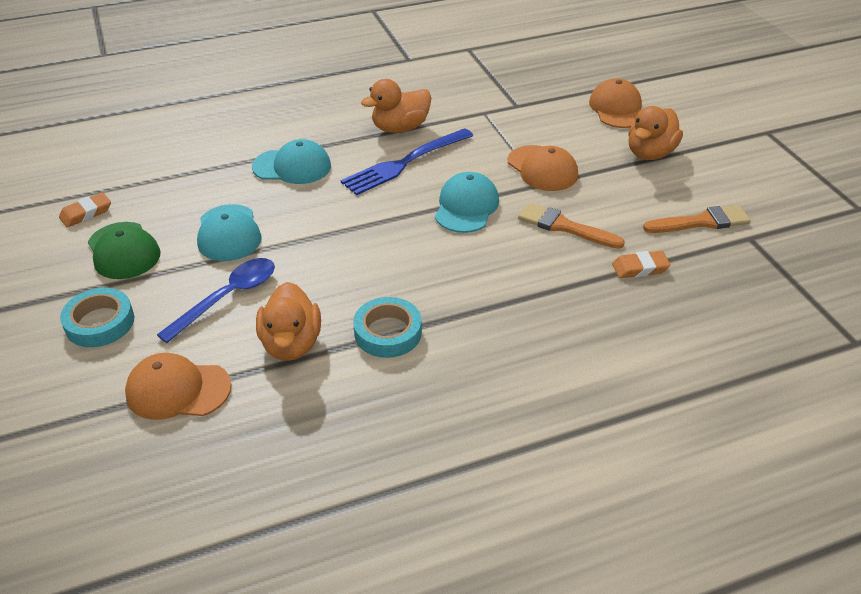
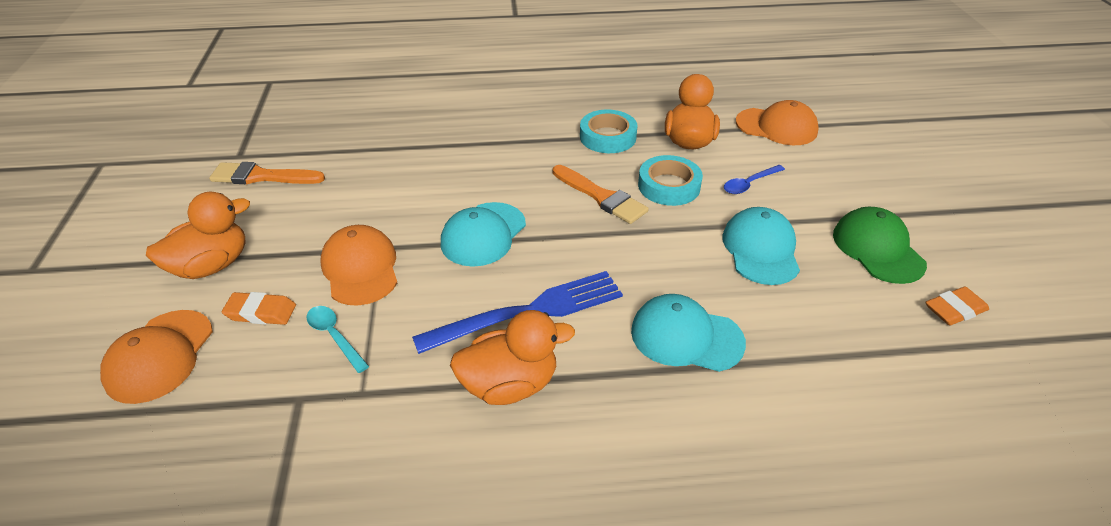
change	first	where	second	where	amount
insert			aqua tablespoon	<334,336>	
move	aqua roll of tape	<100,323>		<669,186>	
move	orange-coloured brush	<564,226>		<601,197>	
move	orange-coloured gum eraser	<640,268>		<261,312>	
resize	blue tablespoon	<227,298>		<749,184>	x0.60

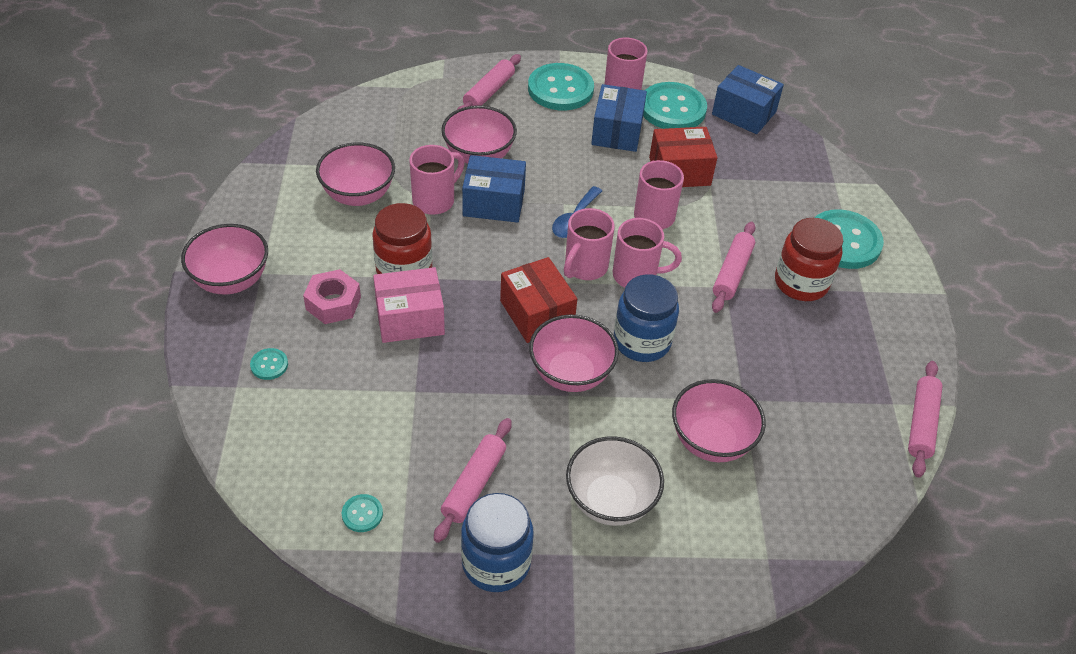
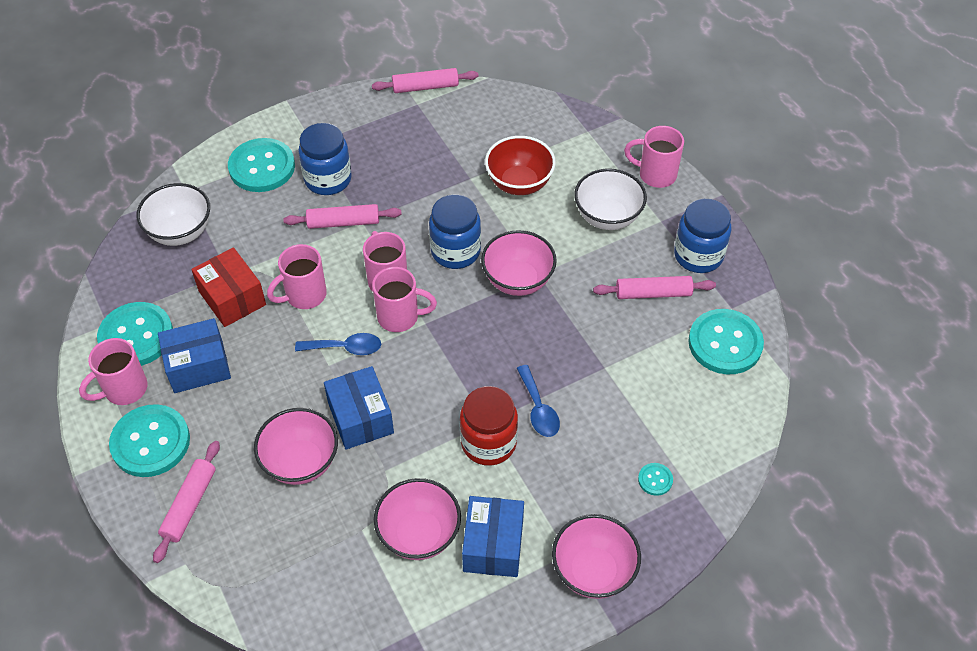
change	first	where	second	where	amount
delete	pink nut	<333,303>			
delete	red package	<536,313>			
insert			white bowl	<180,232>	
move	pink tea mug	<435,200>		<656,174>	
move	blue package	<744,113>		<493,545>	
replace	pink package	<410,319>	blue tablespoon	<538,409>	
recolor	pink bowl	<711,441>	red bowl	<519,183>	
recolor	red jar	<801,283>	blue jar	<328,179>	
rotate	pink dough roller	<489,92>		<189,505>	75 degrees counterclockwise
resize	aqua shirt button	<362,514>		<725,343>	x2.30

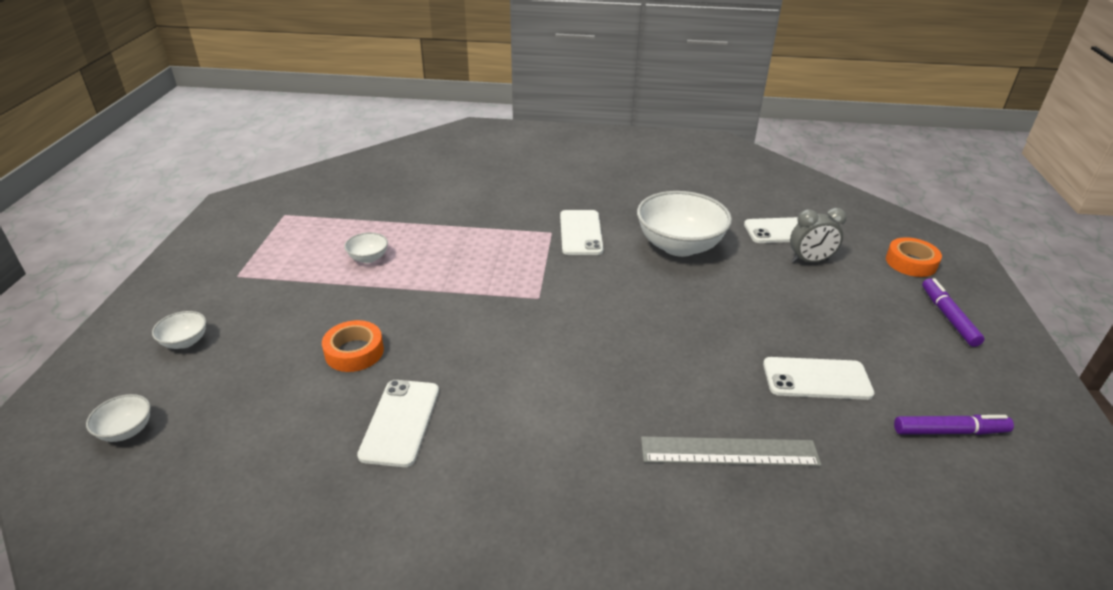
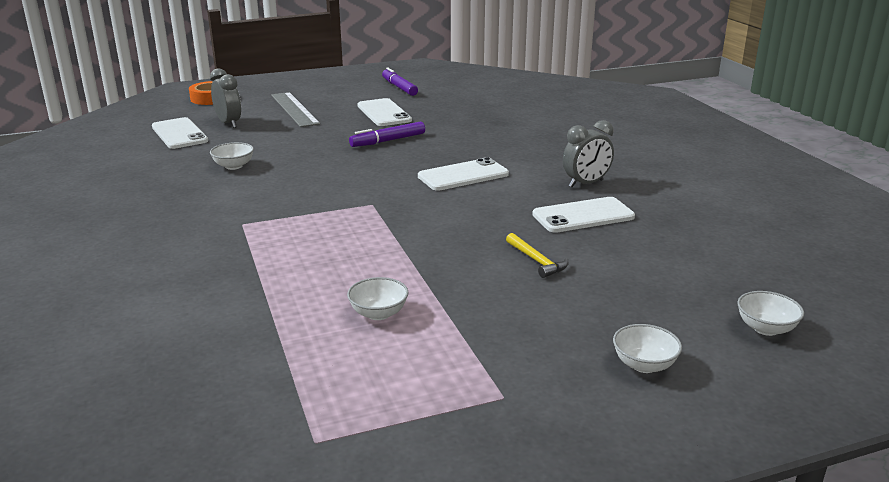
change	first	where	second	where	amount
insert			gray alarm clock	<586,183>	
move	white mobile phone	<581,233>		<463,175>	
move	gray ruler	<729,451>		<294,109>	
move	purple marker pen	<948,317>		<388,141>	
replace	orange-coloured roll of tape	<354,352>	golden hammer	<537,261>	
resize	white bowl	<679,246>		<233,166>	x0.45

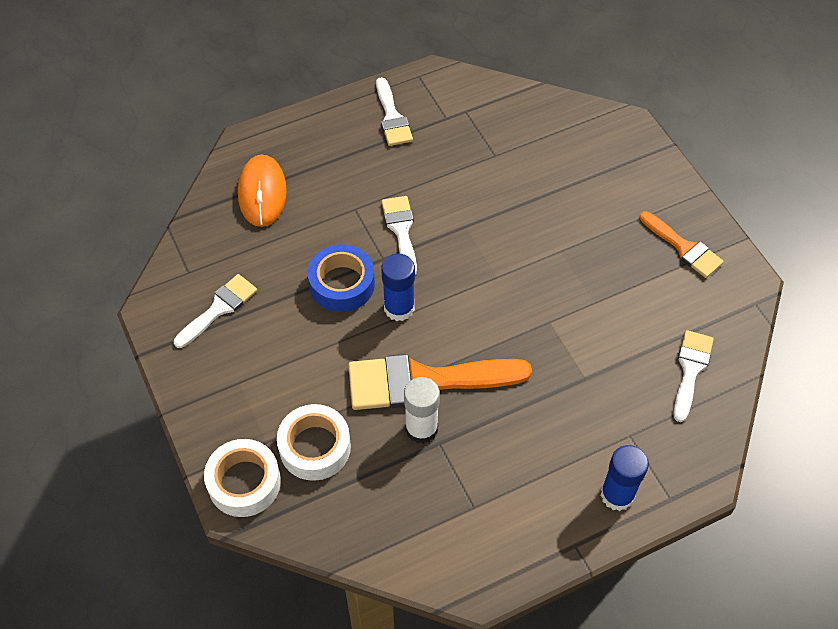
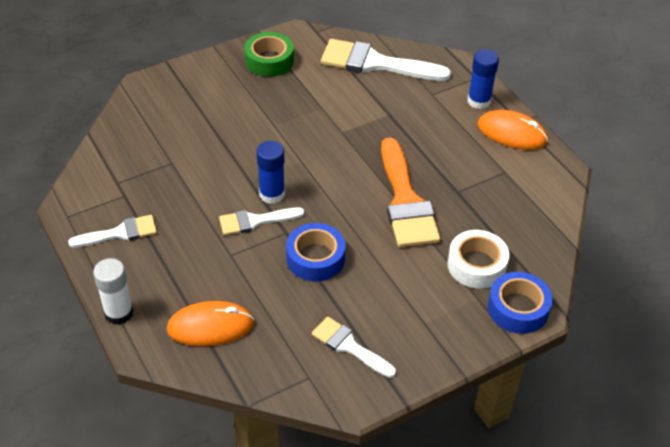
change	first	where	second	where	amount
insert			orange-coloured computer mouse	<512,133>	
move	blue glue stick	<399,308>		<272,194>	
move	white glue stick	<421,429>		<119,313>	
replace	orange-coloured brush	<684,248>	green roll of tape	<269,60>	
recolor	white roll of tape	<244,482>	blue roll of tape	<518,308>	
resize	white brush	<690,369>		<375,63>	x1.77

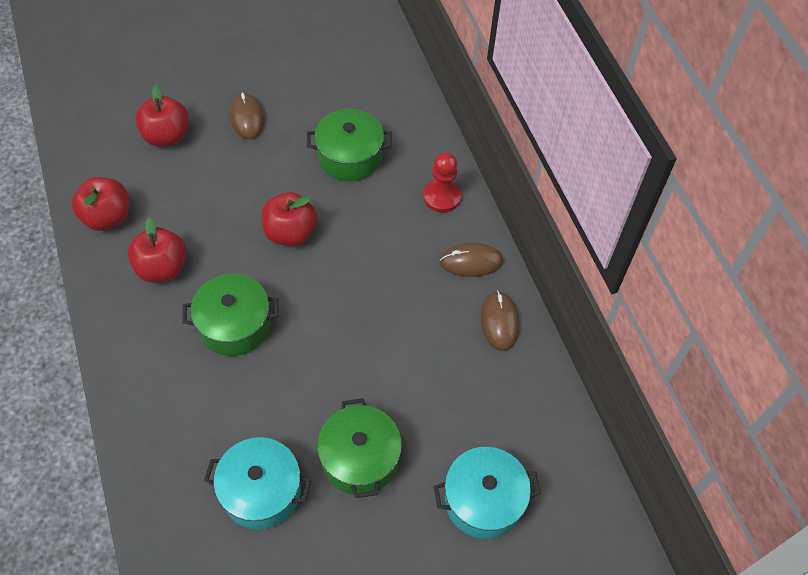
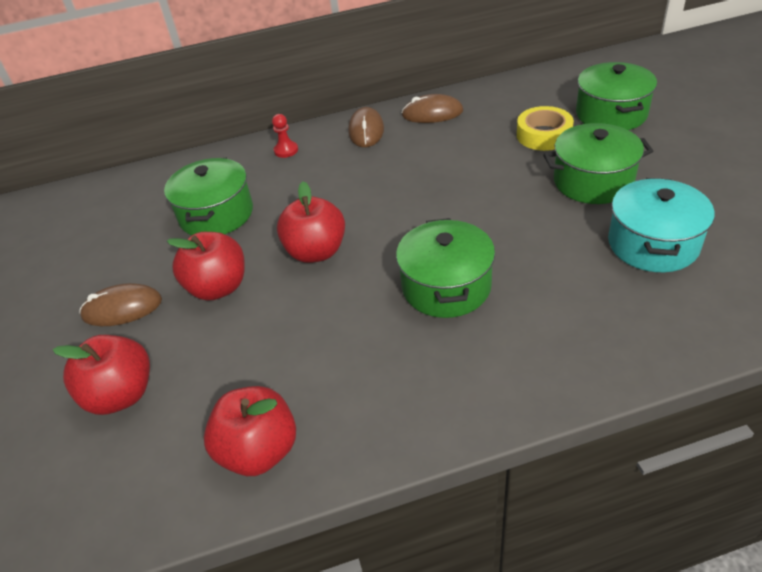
change	first	where	second	where	amount
insert			golden roll of tape	<544,135>	
move	red toy apple	<162,268>		<218,287>	
recolor	aqua cooking pot	<483,500>	green cooking pot	<611,114>	
resize	red chess pawn	<442,196>		<286,150>	x0.61

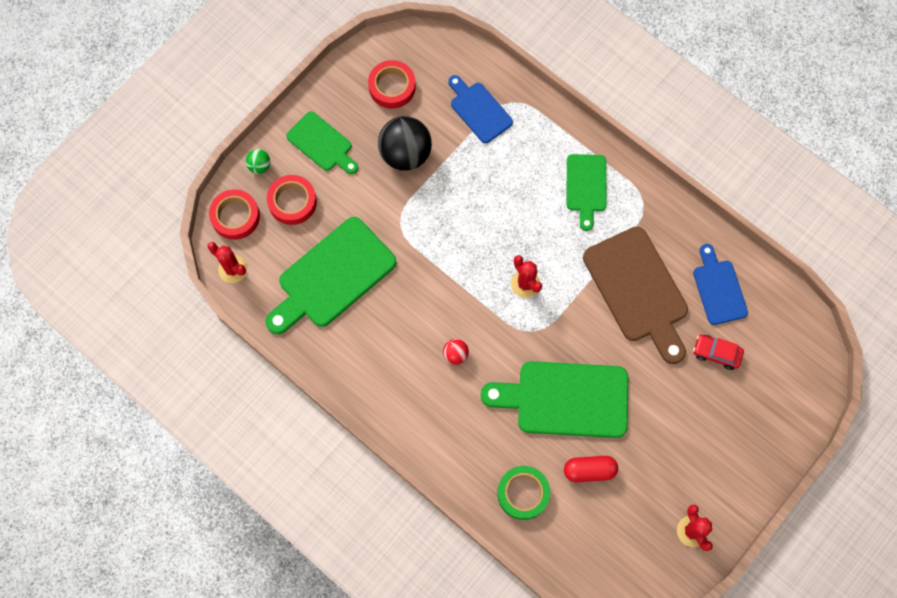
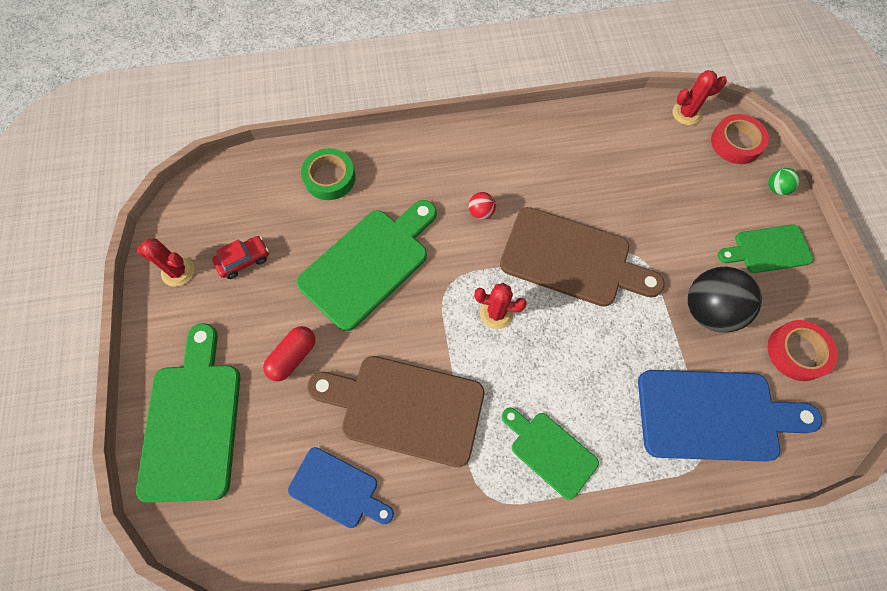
change	first	where	second	where	amount
delete	red roll of tape	<292,202>			
insert			dark brown bread board	<572,259>	
move	green bread board	<332,276>		<193,421>	
move	red pill shape	<589,470>		<293,357>	
move	red automobile	<716,353>		<244,260>	
resize	blue bread board	<479,110>		<715,415>	x1.73

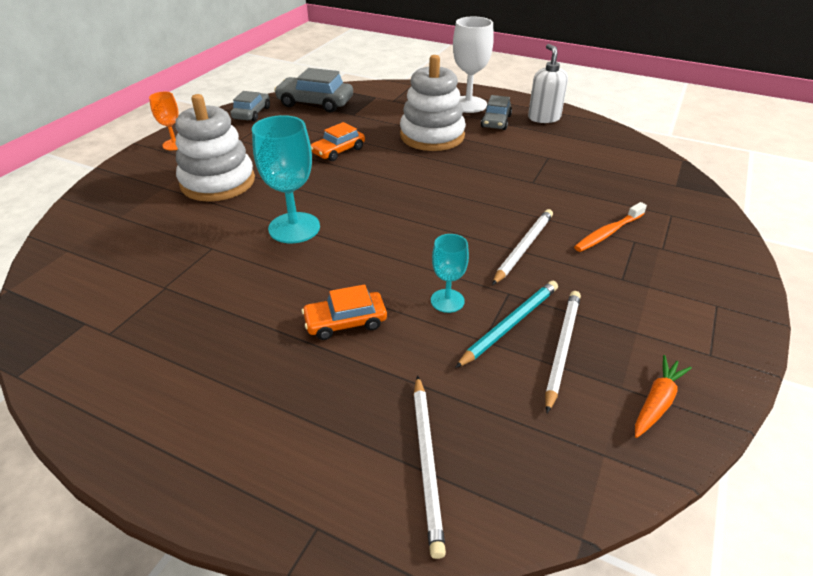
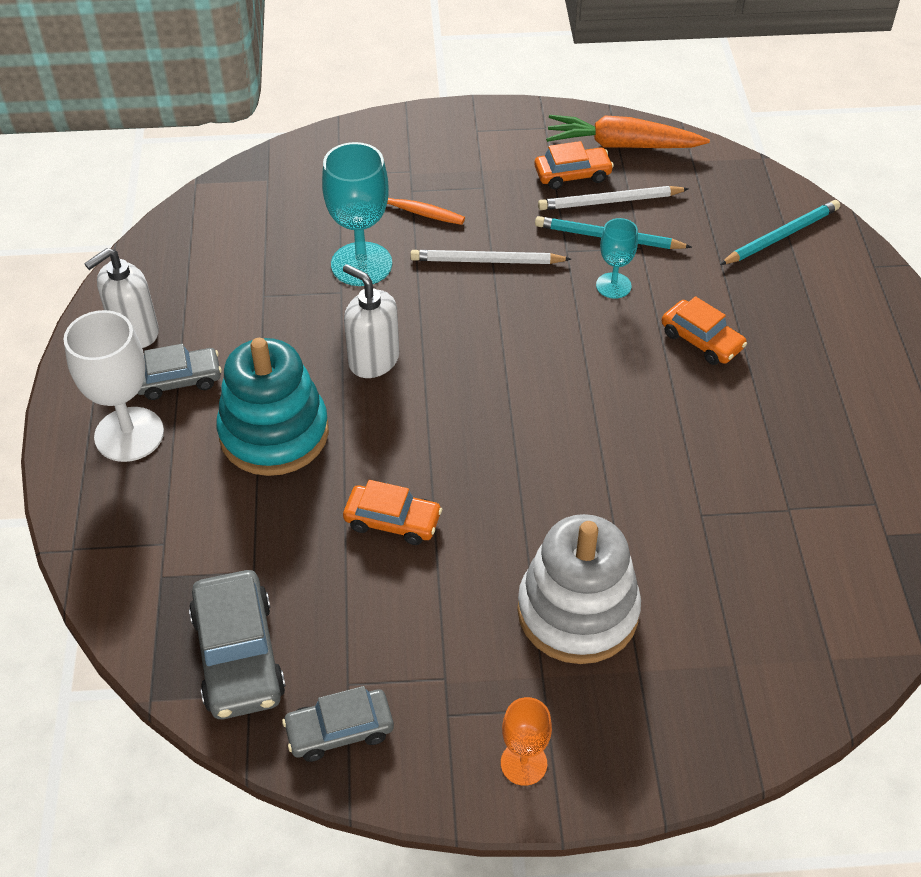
change	first	where	second	where	amount
insert			white soap dispenser	<373,360>	
insert			orange-coloured automobile	<572,175>	
move	aqua goblet	<294,228>		<361,264>	
recolor	white ring stacker	<432,136>	aqua ring stacker	<274,433>	
recolor	white pencil	<427,462>	aqua pencil	<781,236>	
resize	orange-coloured root vegetable	<657,402>		<622,145>	x1.73

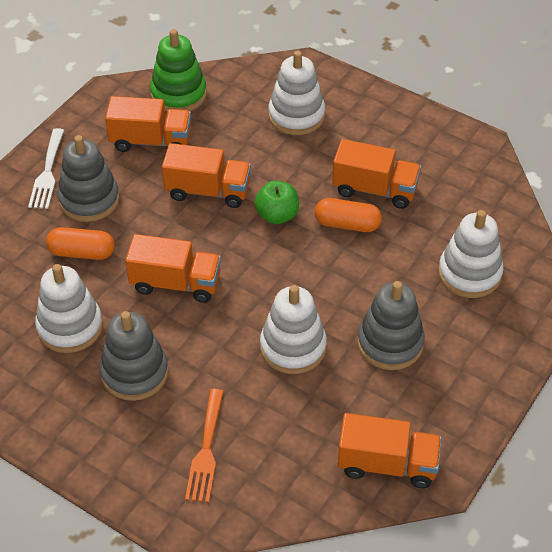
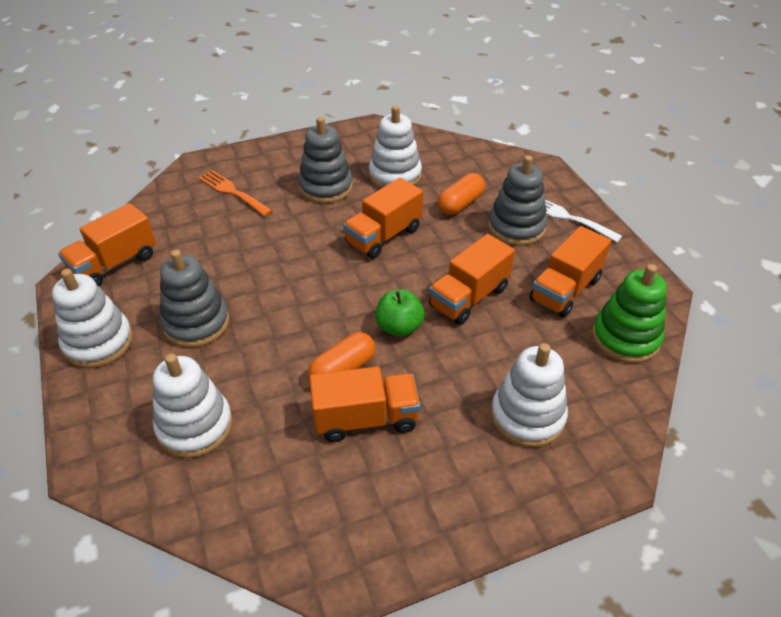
change	first	where	second	where	amount
move	white ring stacker	<293,347>		<98,342>	
rotate	orange-coloured lorry	<375,189>		<365,419>	150 degrees counterclockwise

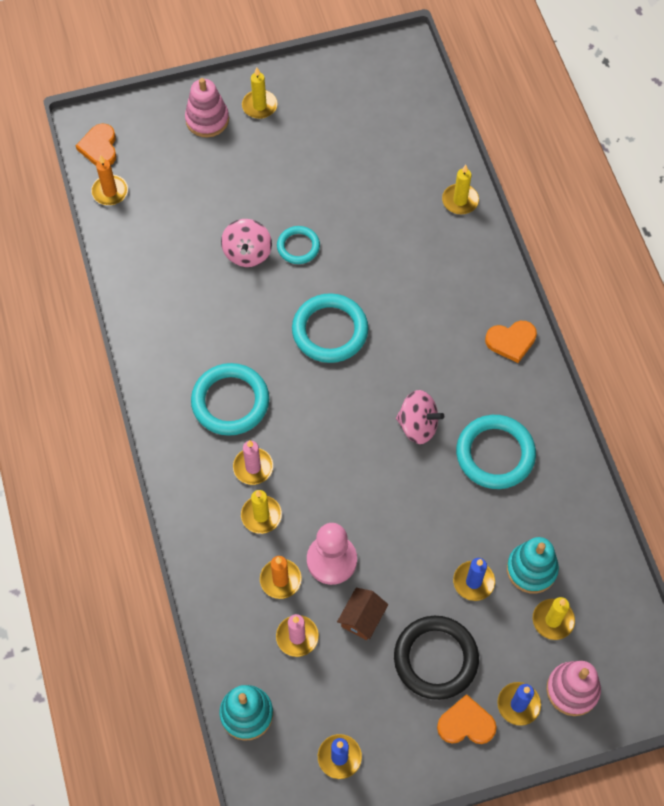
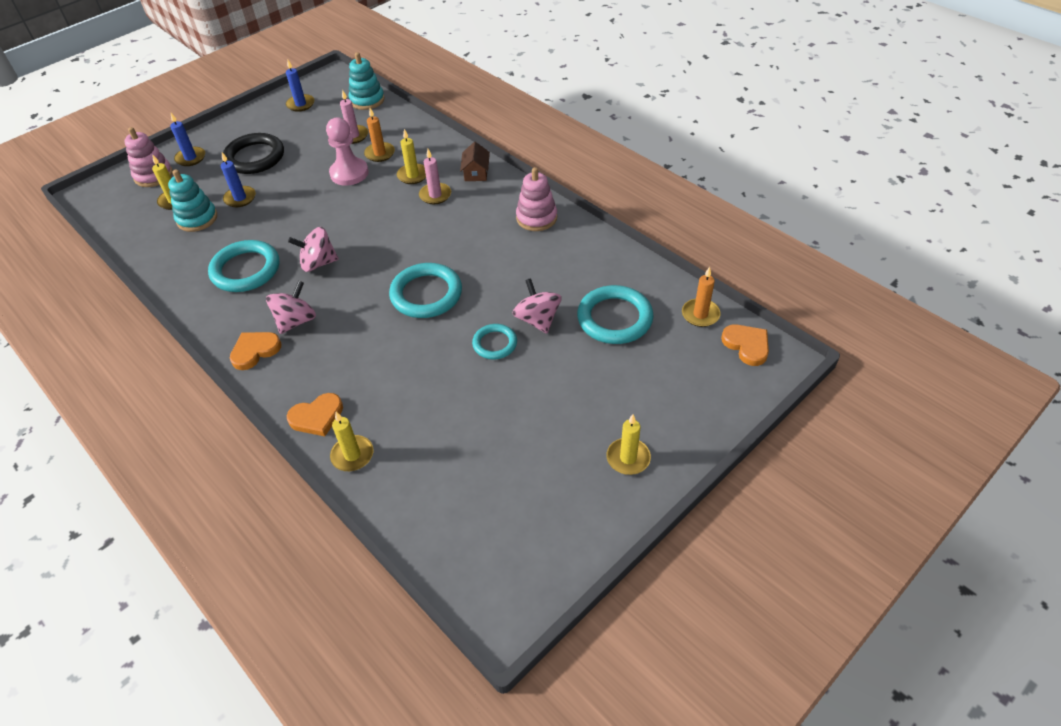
change	first	where	second	where	amount
insert			pink toy top	<296,321>	
move	pink ring stacker	<207,120>		<536,218>	
move	aqua torus	<230,402>		<614,318>	
move	dark brown cottage	<362,618>		<476,172>	
move	orange-coloured heart shape	<466,723>		<317,417>	

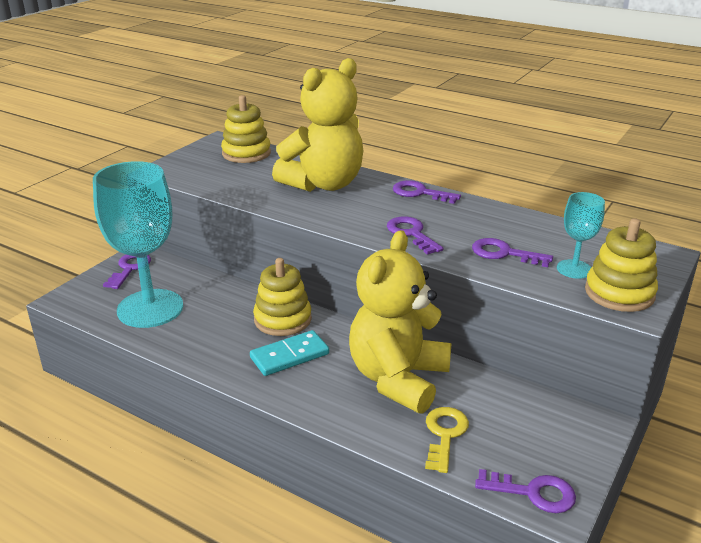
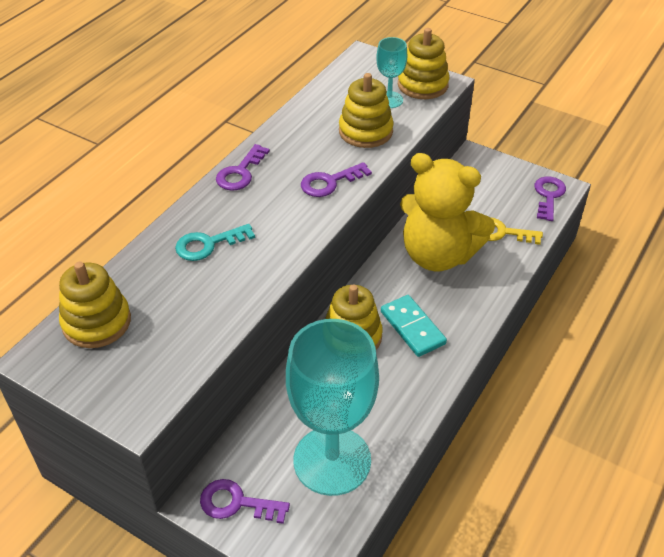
change	first	where	second	where	amount
replace	golden teddy	<324,184>	aqua door key	<208,244>	
replace	purple door key	<504,253>	golden ring stacker	<365,131>	

